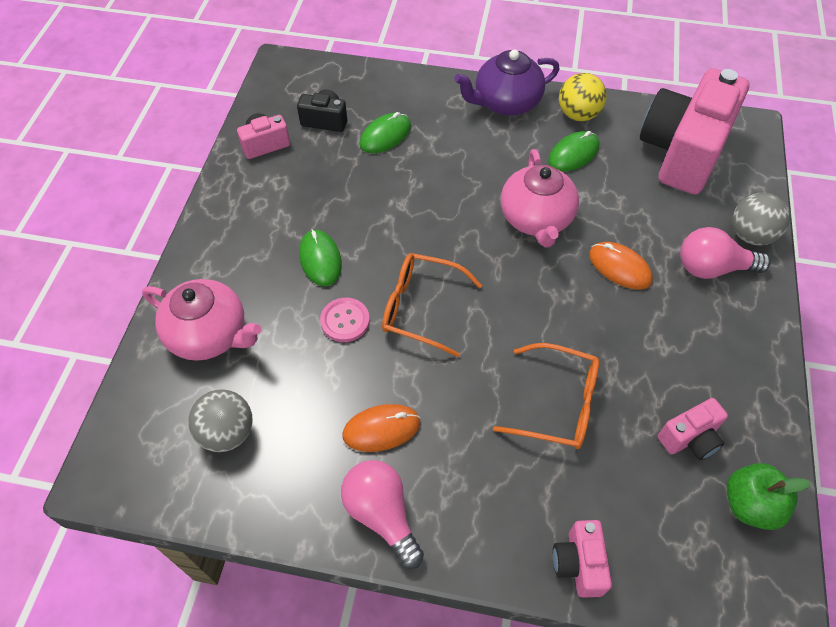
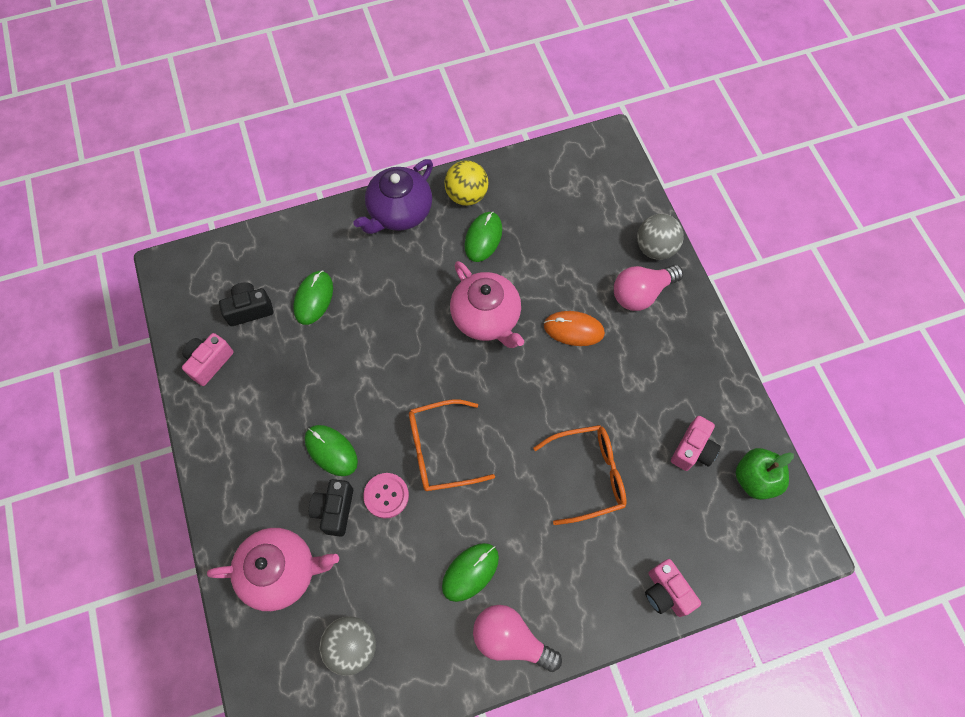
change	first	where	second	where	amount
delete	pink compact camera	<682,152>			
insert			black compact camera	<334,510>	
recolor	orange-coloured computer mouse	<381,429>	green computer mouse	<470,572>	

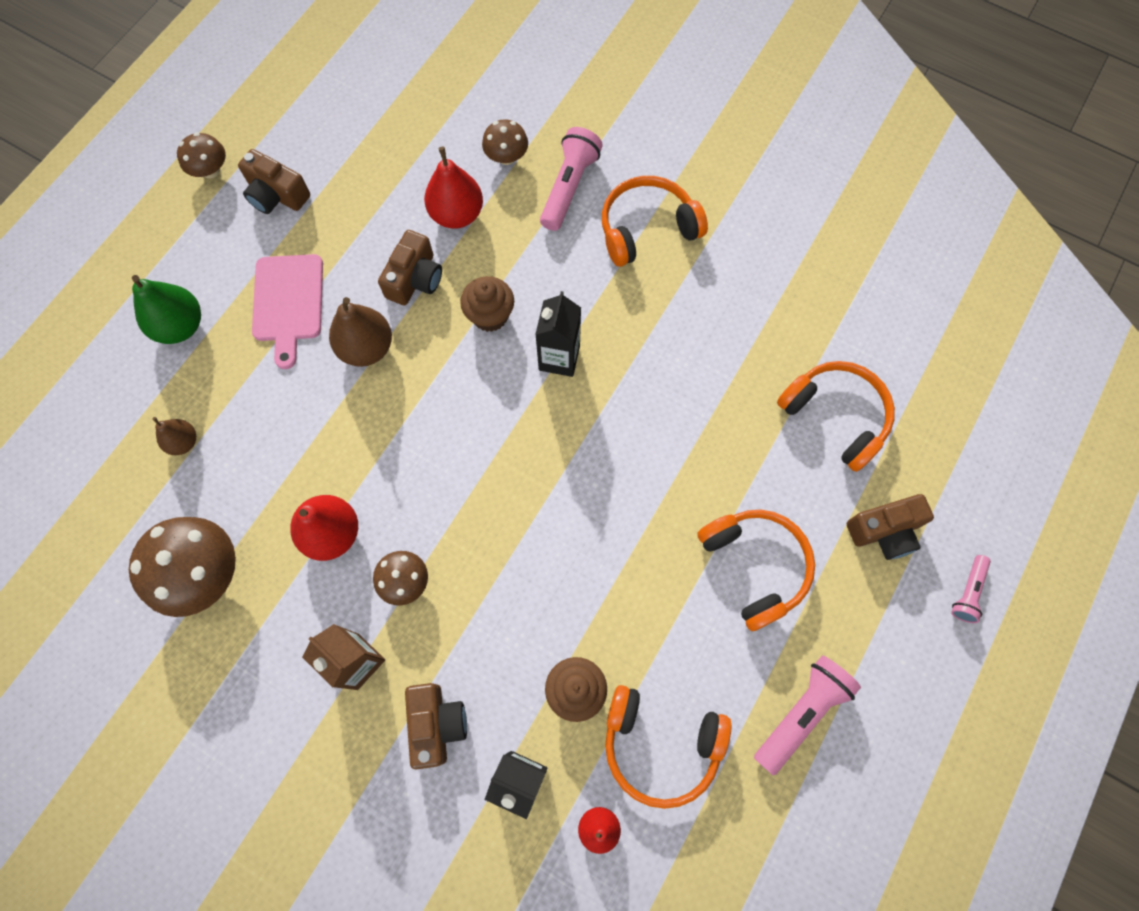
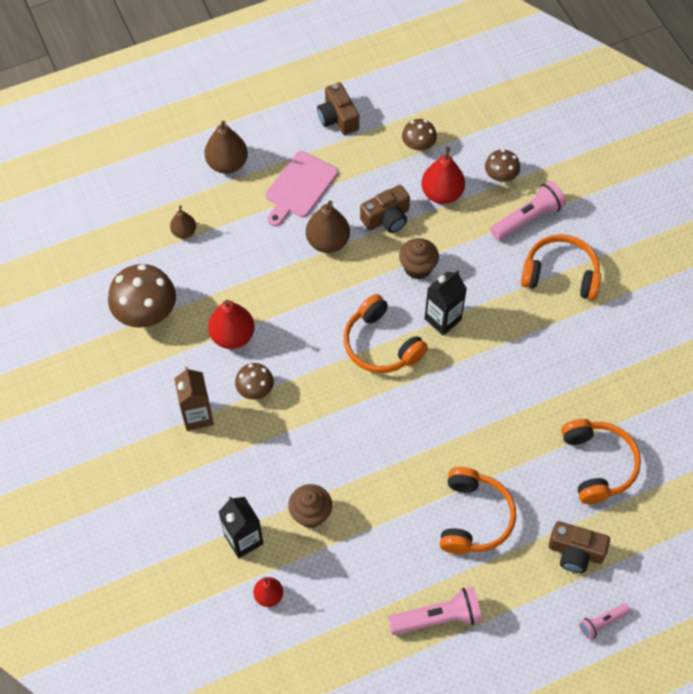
change	first	where	second	where	amount
delete	dark brown compact camera	<436,724>			
move	dark brown mushroom	<210,170>		<418,145>	
move	orange-coloured over-ear headphones	<660,744>		<381,344>	
recolor	green pear fruit	<180,326>	dark brown pear fruit	<227,164>	

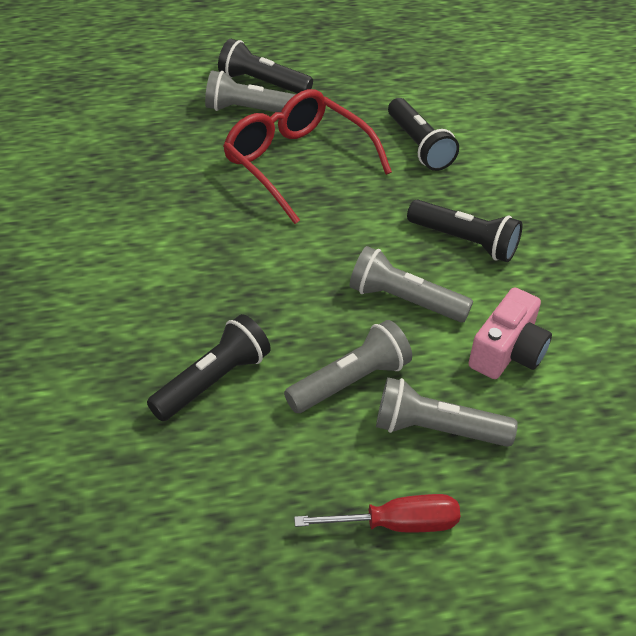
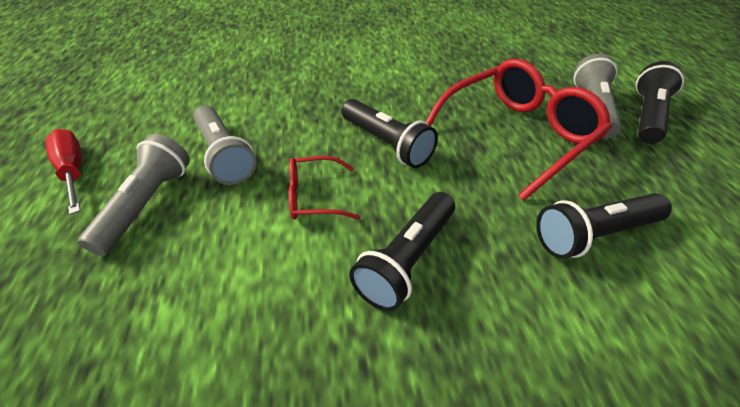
change	first	where	second	where	amount
delete	pink compact camera	<507,352>			
move	black torch	<213,381>		<386,144>	
replace	gray torch	<404,300>	red glasses	<314,197>	
rotate	red hand screwdriver	<396,524>		<73,171>	150 degrees clockwise

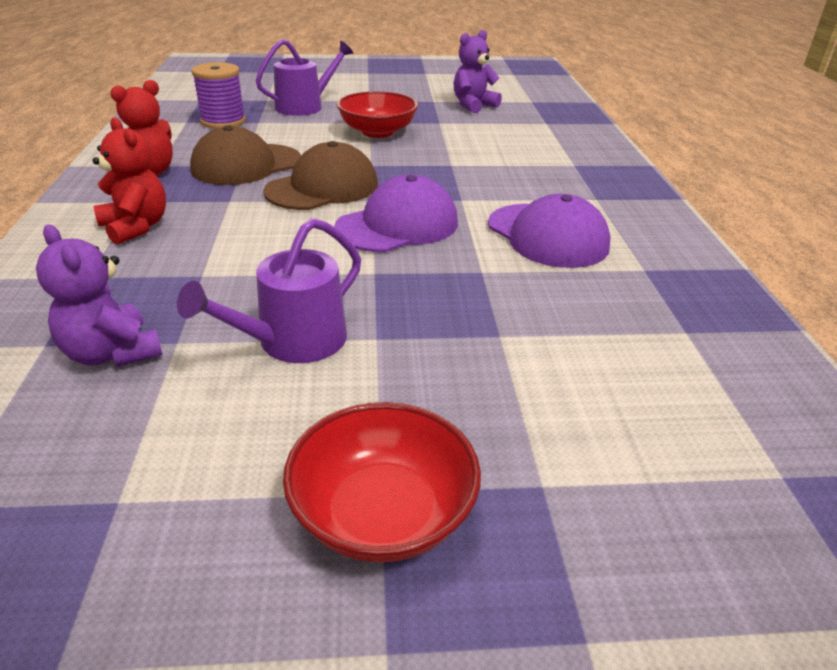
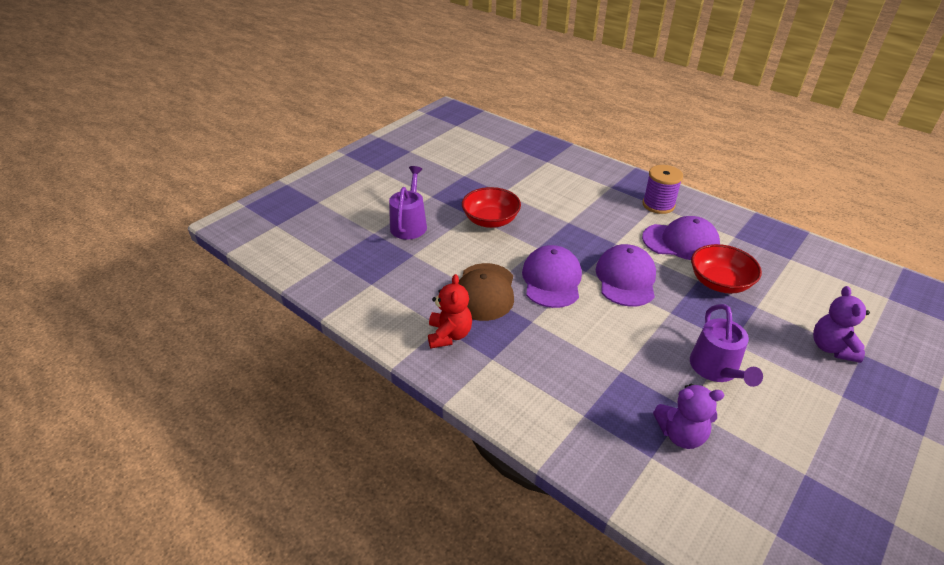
change	first	where	second	where	amount
delete	red teddy	<136,227>			
move	purple bobbin	<223,121>		<658,205>	
move	red bowl	<383,513>		<719,282>	
move	purple teddy	<473,105>		<831,348>	
recolor	dark brown baseball cap	<322,188>	purple baseball cap	<551,280>	

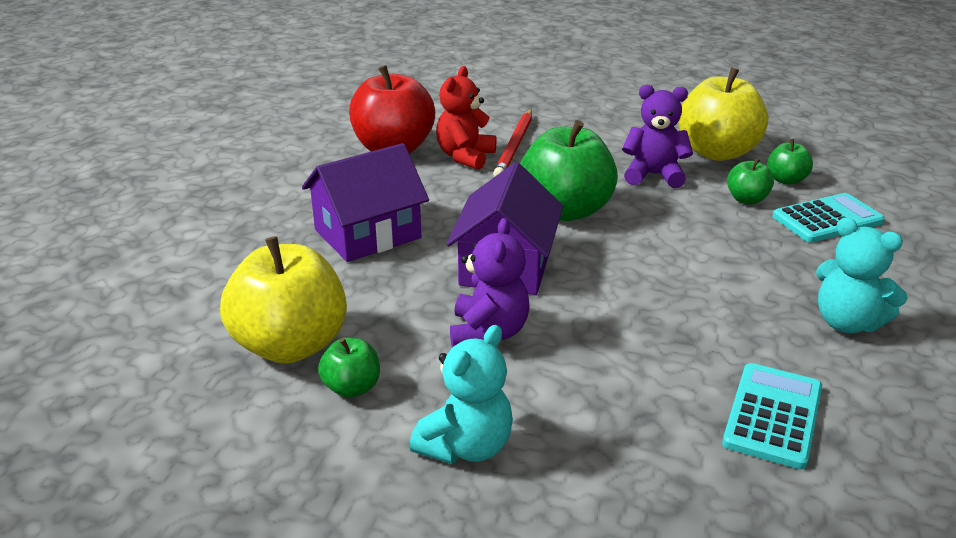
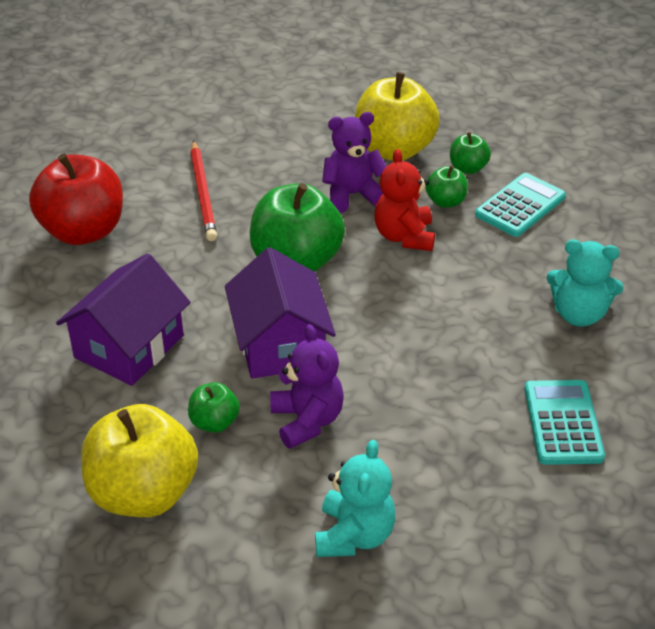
change	first	where	second	where	amount
move	green toy apple	<352,388>		<214,422>	
move	red teddy	<465,157>		<404,236>	

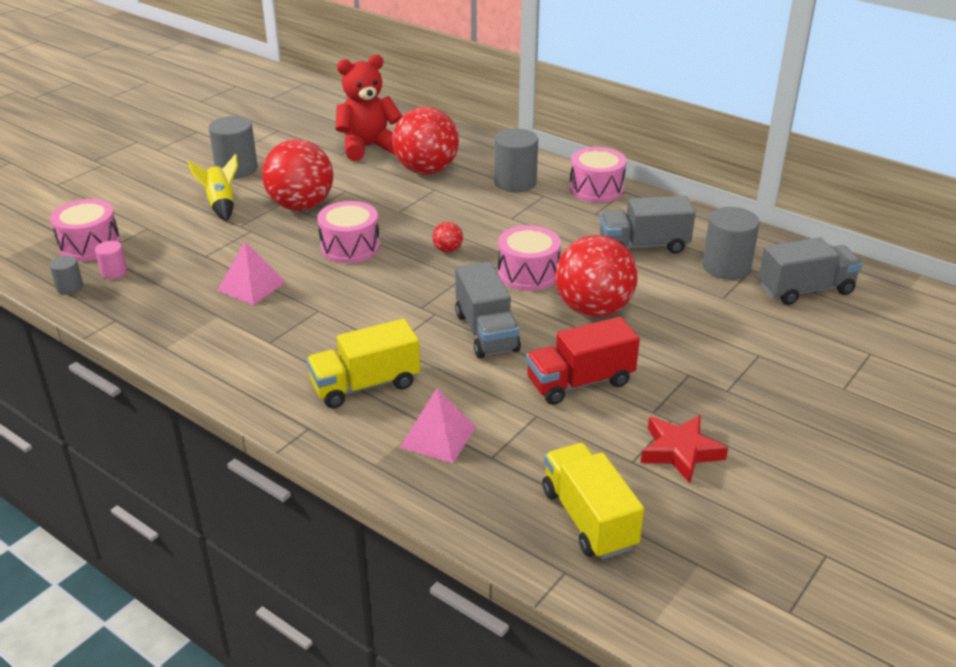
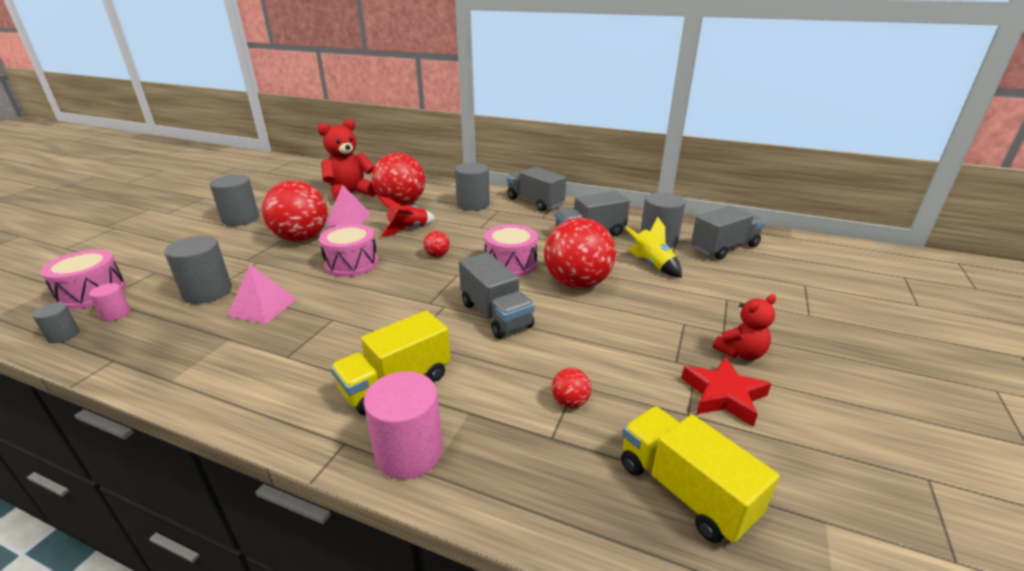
change	first	where	second	where	amount
delete	red lorry	<580,382>			
insert			gray solid cylinder	<207,292>	
insert			pink solid cylinder	<409,452>	
insert			red spaceship	<408,229>	
insert			red sphere	<570,402>	
insert			red teddy	<740,353>	
move	golden spaceship	<221,204>		<652,264>	
move	pink pyramid shape	<438,436>		<348,219>	
replace	pink snare drum	<596,189>	gray lorry	<535,202>	

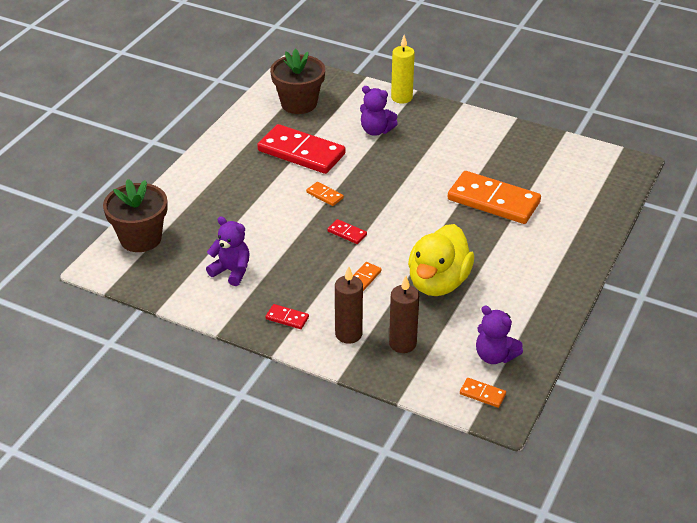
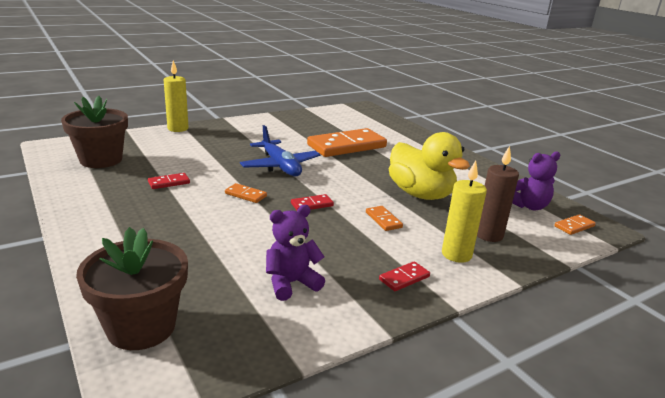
change	first	where	second	where	amount
delete	purple teddy	<376,130>			
insert			blue aeroplane	<280,166>	
recolor	dark brown candle	<348,334>	golden candle	<456,254>	
rotate	orange-coloured domino tile	<324,195>		<245,195>	45 degrees clockwise
resize	red domino tile	<301,152>		<169,183>	x0.42

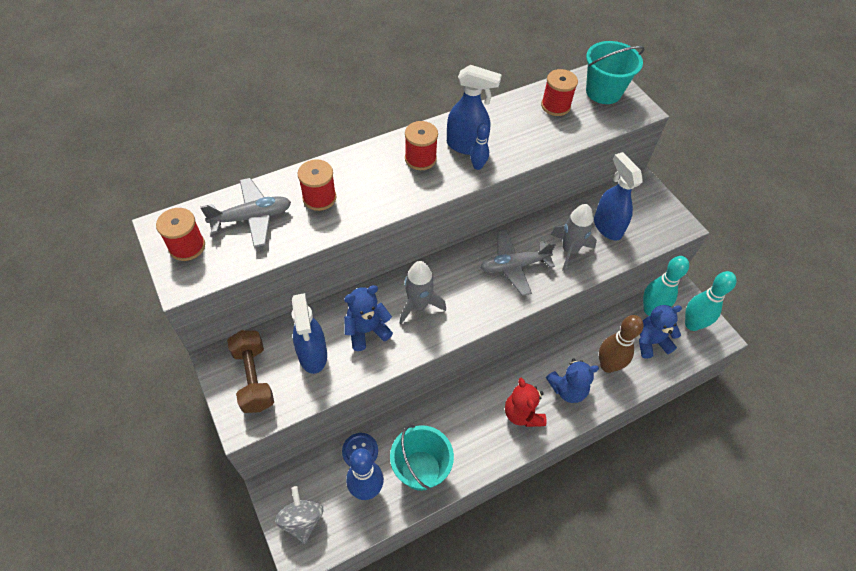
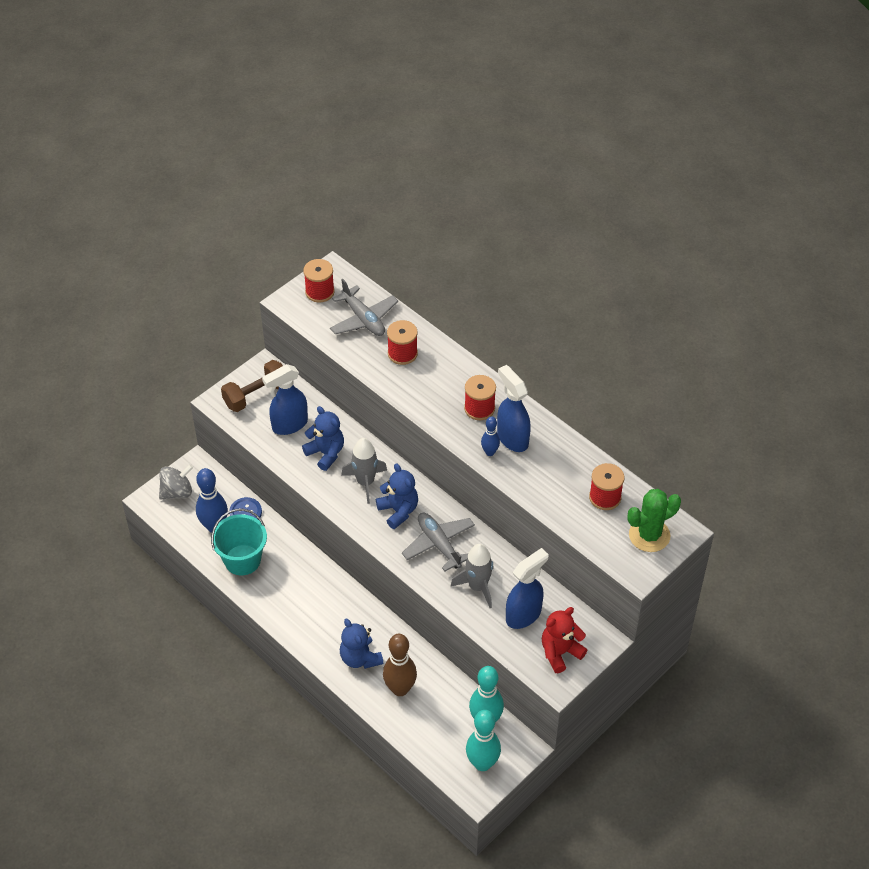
change	first	where	second	where	amount
move	red teddy	<522,414>		<560,652>	
move	blue teddy	<651,342>		<398,511>	
replace	aqua pail	<603,92>	green saguaro cactus	<649,535>	
rotate	blue spray cleaner	<467,146>		<512,438>	150 degrees clockwise

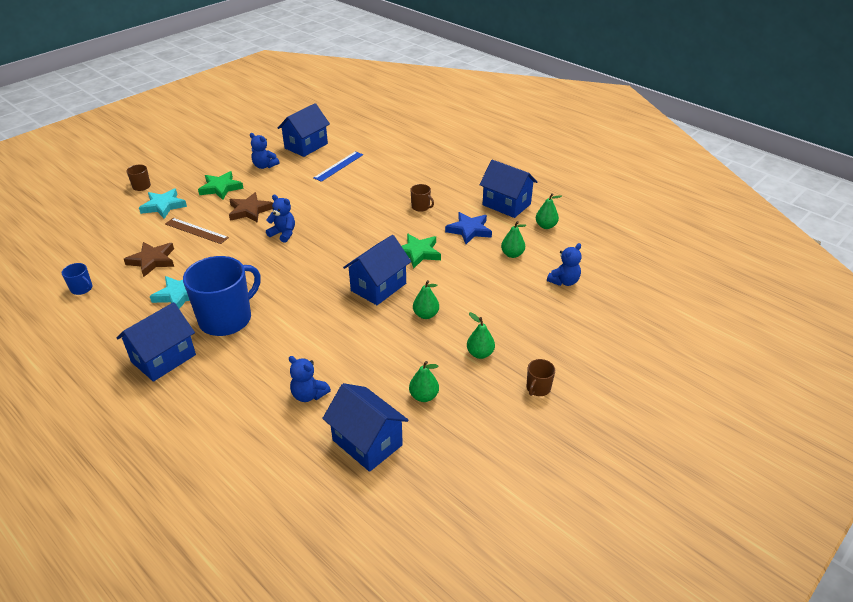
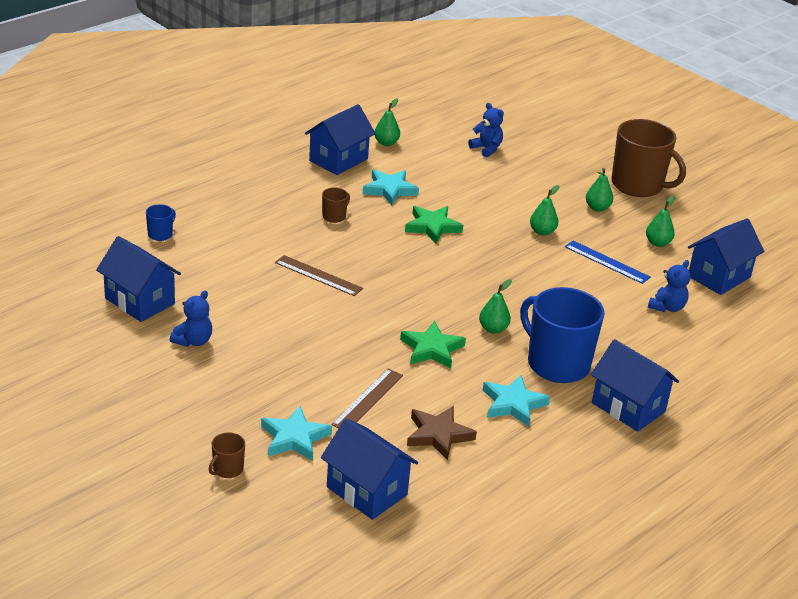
change	first	where	second	where	amount
delete	dark brown star	<249,210>			
delete	blue teddy	<283,234>			
insert			dark brown ruler	<318,275>	
move	blue tea mug	<82,289>		<160,234>	
move	green star	<220,188>		<431,349>	
move	blue ruler	<339,166>		<607,262>	
move	blue cottage	<378,287>		<367,491>	
move	green pear fruit	<512,254>		<493,329>	
recolor	blue star	<469,230>	aqua star	<389,190>	
resize	dark brown tea mug	<538,388>		<638,185>	x2.35

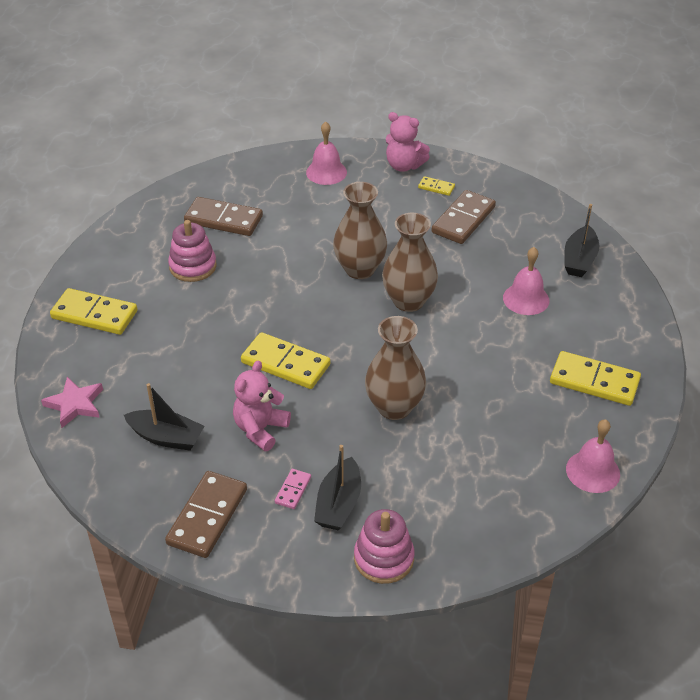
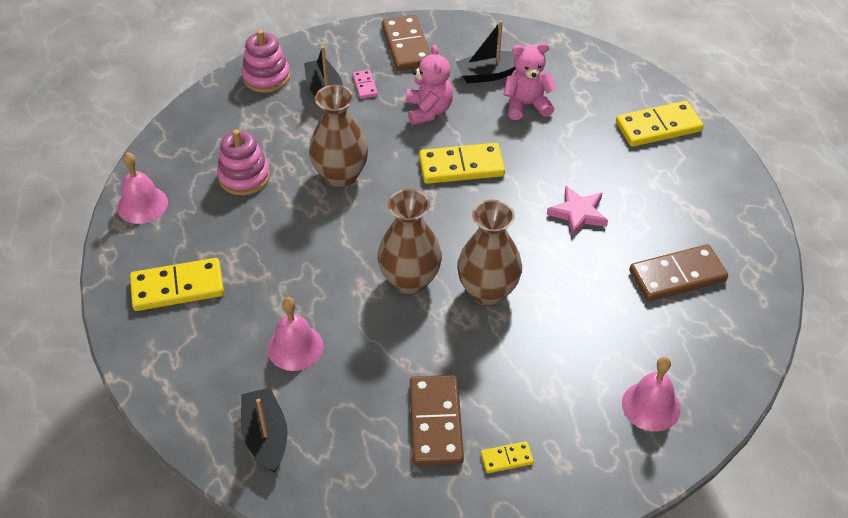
change	first	where	second	where	amount
move	pink star	<75,404>		<578,213>	
move	pink ring stacker	<193,266>		<244,177>	
move	pink teddy	<404,165>		<526,105>	

